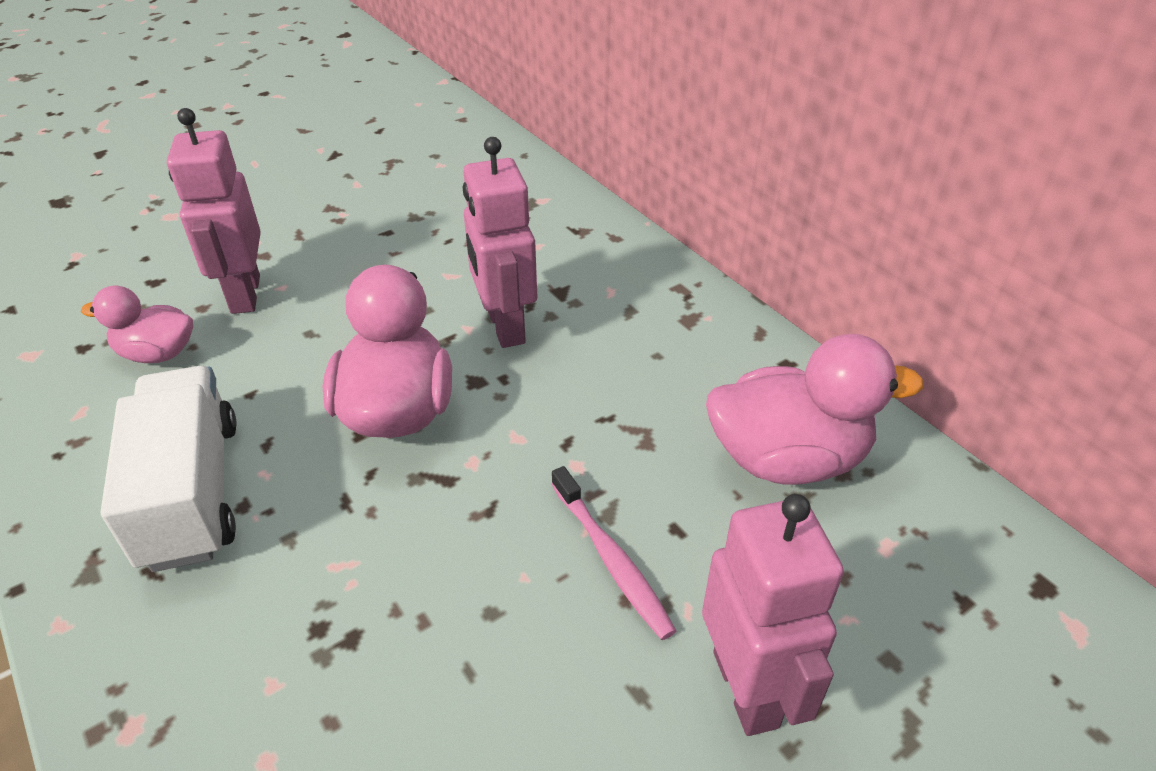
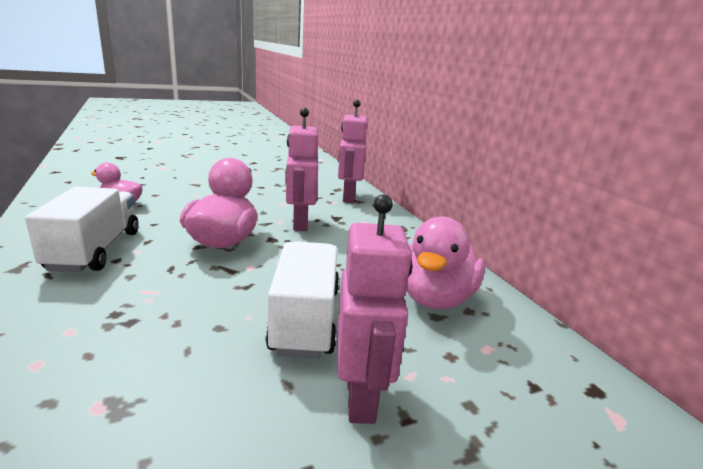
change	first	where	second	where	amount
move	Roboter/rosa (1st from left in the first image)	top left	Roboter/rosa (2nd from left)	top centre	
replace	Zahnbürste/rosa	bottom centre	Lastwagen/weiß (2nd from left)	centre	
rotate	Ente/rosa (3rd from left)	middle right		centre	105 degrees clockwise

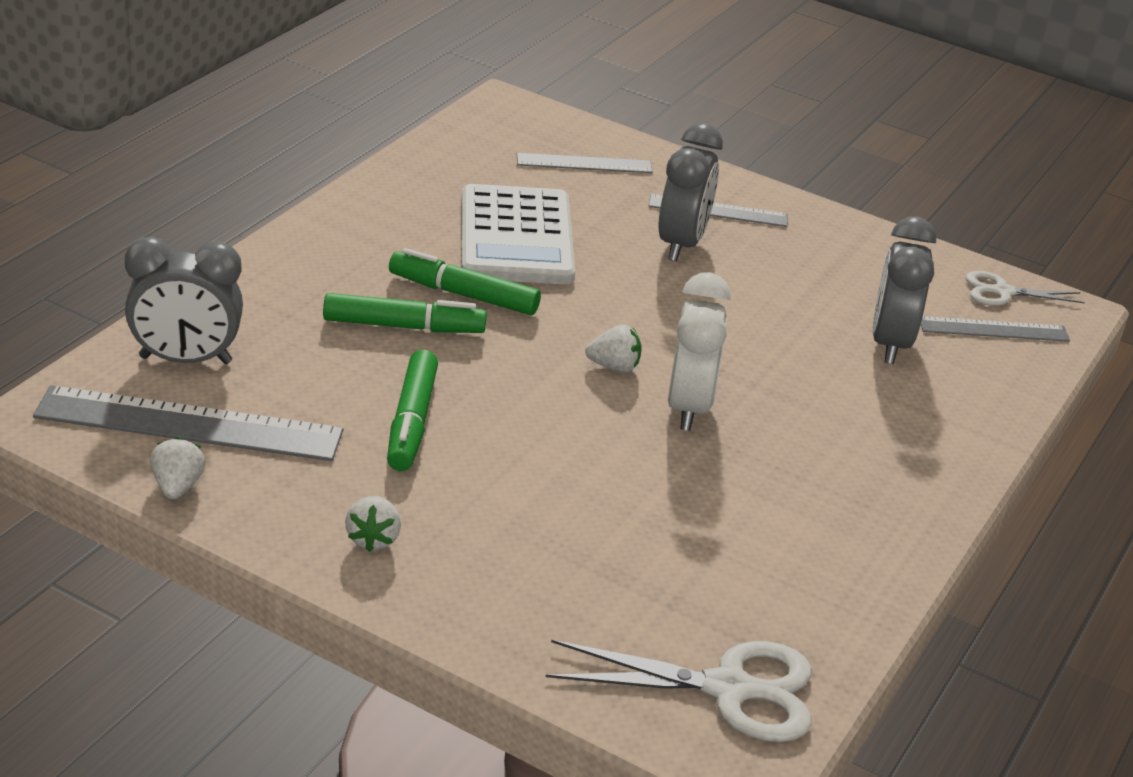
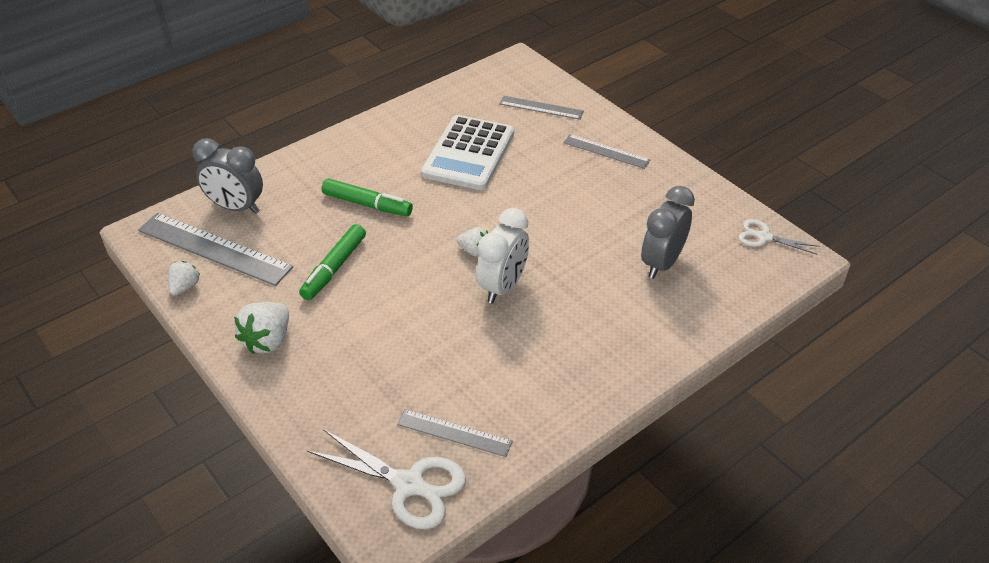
change	first	where	second	where	amount
delete	Filzstift/grün (3rd from left)	centre			
delete	Wecker/grau (2nd from left)	top centre			
move	Lineal/grau (4th from left in the first image)	middle right	Lineal/grau (2nd from left)	bottom centre	
resize	Erdbeere/weiß (2nd from left)	bottom left		middle left	x1.63

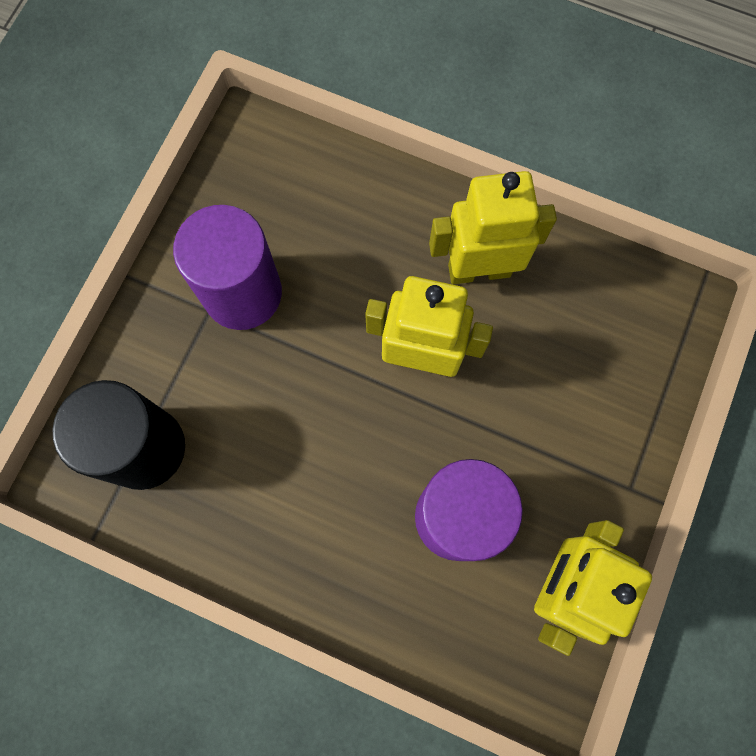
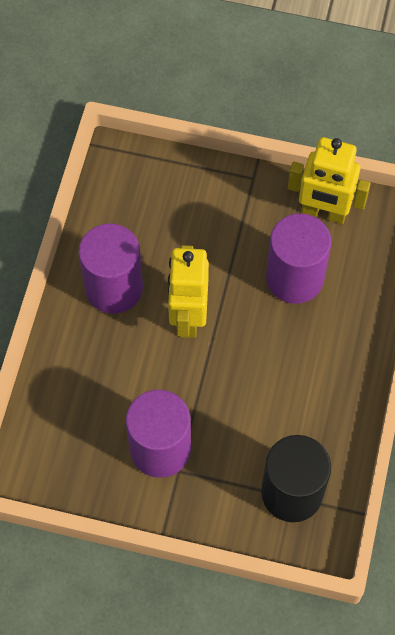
change	first	where	second	where	amount
replace	Roboter/gelb (2nd from left)	top centre	Vollzylinder/lila (1st from left)	middle left	

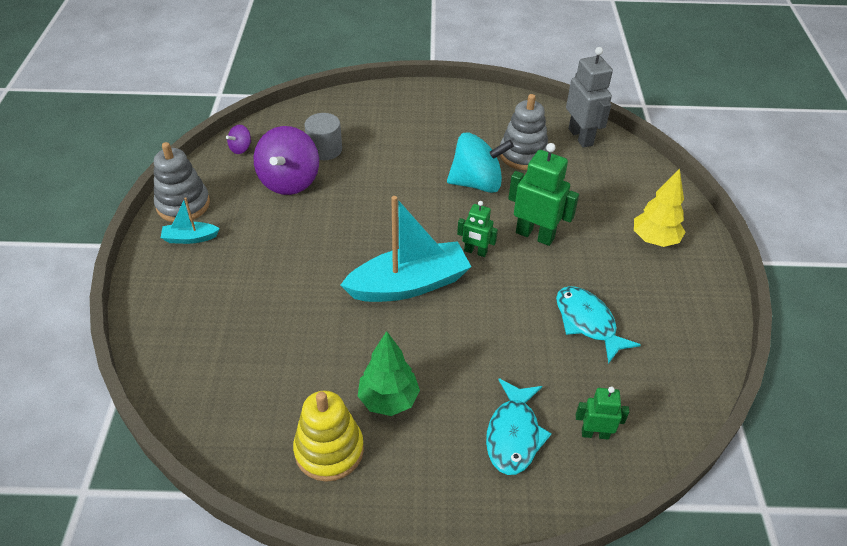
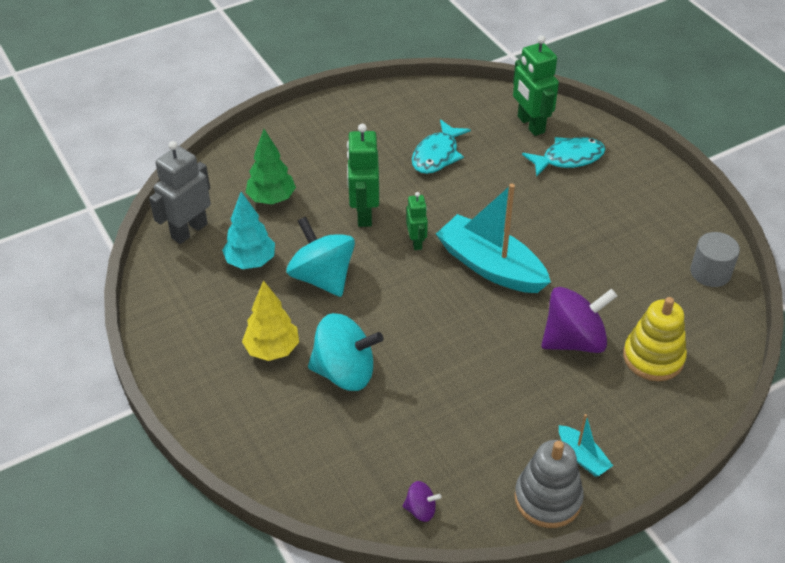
change	first	where	second	where	amount
insert			Kreisel/türkis (2nd from left)	centre	
move	Kreisel/lila (2nd from left)	top centre		middle right	
move	Stapelspielzeug/gelb	bottom centre		middle right	
move	Vollzylinder/grau	top centre		middle right	
move	Baum/grün	bottom centre		top centre	
move	Baum/gelb	middle right		centre	
replace	Stapelspielzeug/grau (2nd from left)	top centre	Baum/türkis	middle left	
resize	Roboter/grün (3rd from left)	bottom right		top right	x1.73

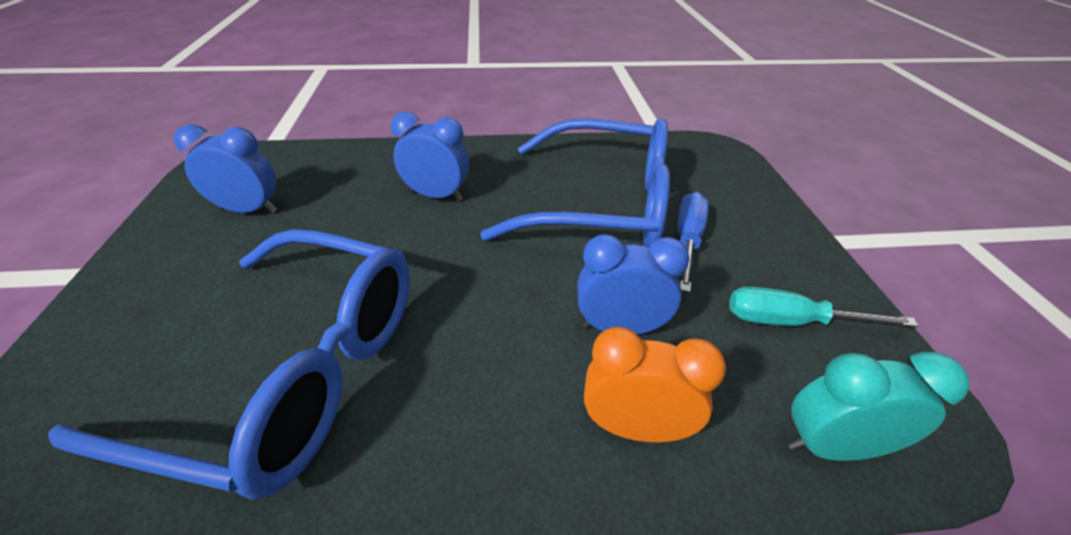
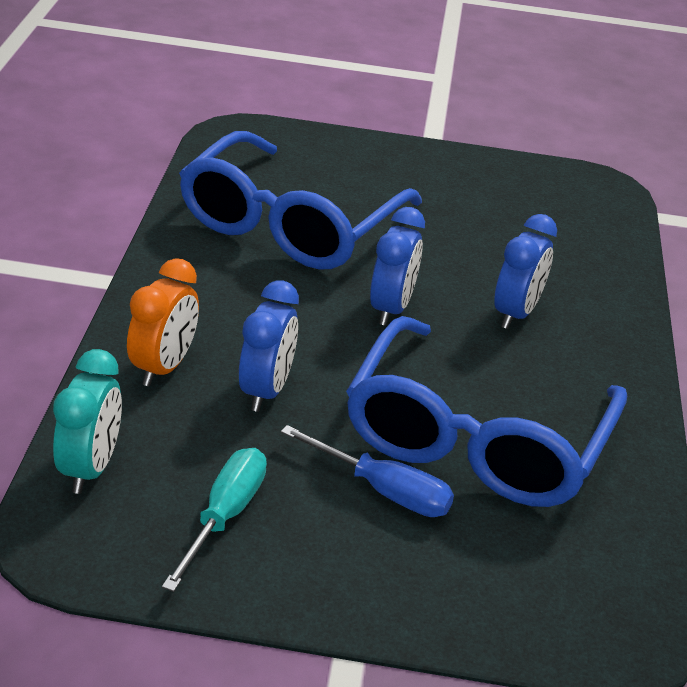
change	first	where	second	where	amount
move	Wecker/blau (1st from left in the first image)	top left	Wecker/blau (2nd from left)	centre	

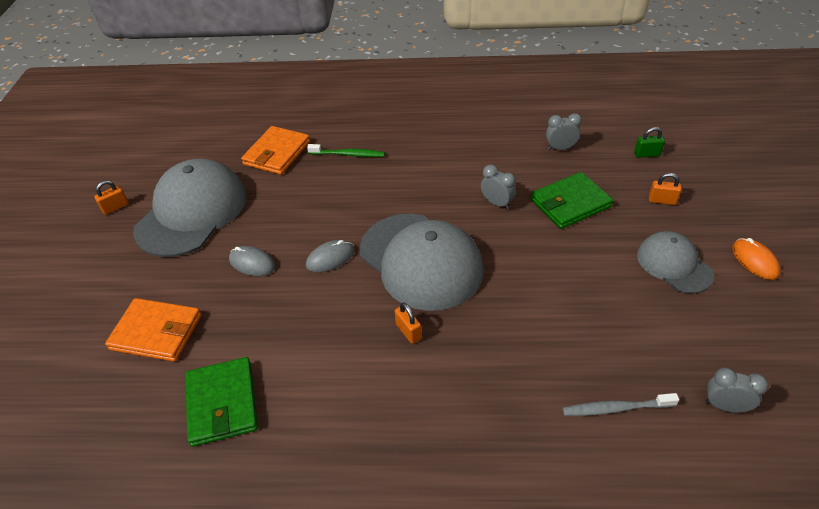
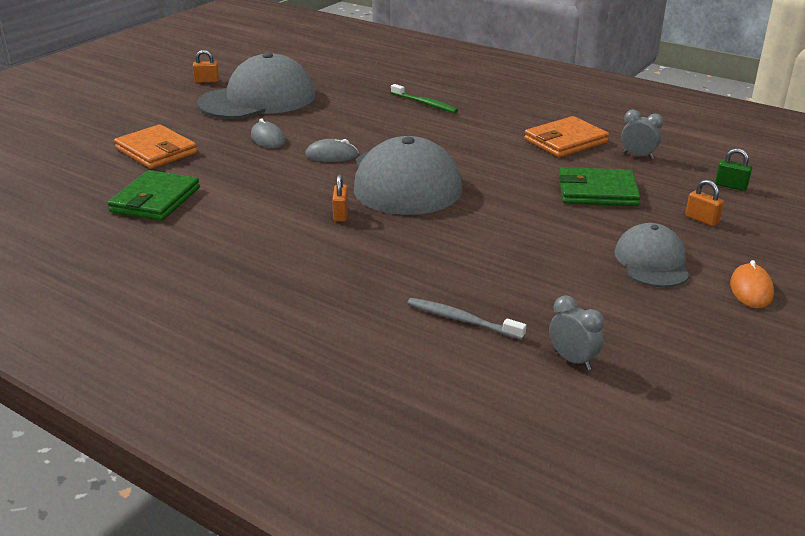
change	first	where	second	where	amount
delete	Wecker/grau (1st from left)	centre			
move	Geldbörse/orange (2nd from left)	top centre		top right	

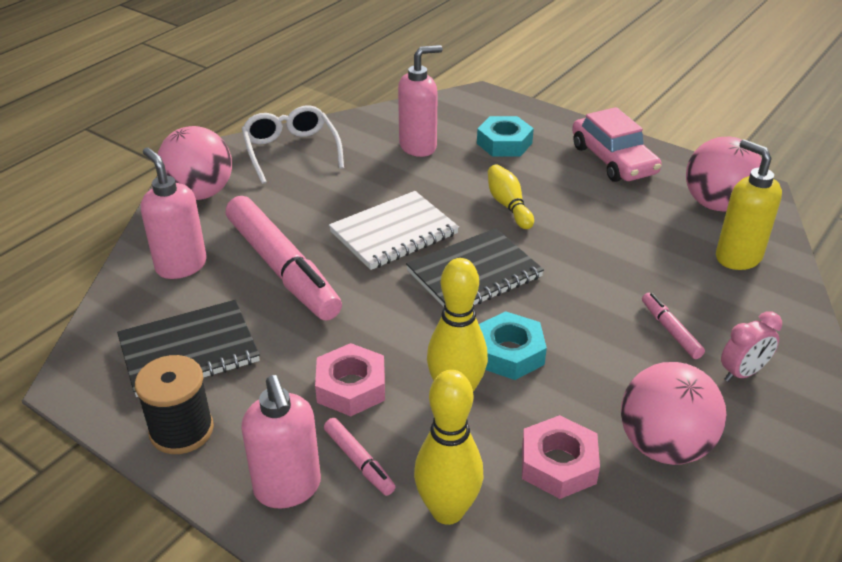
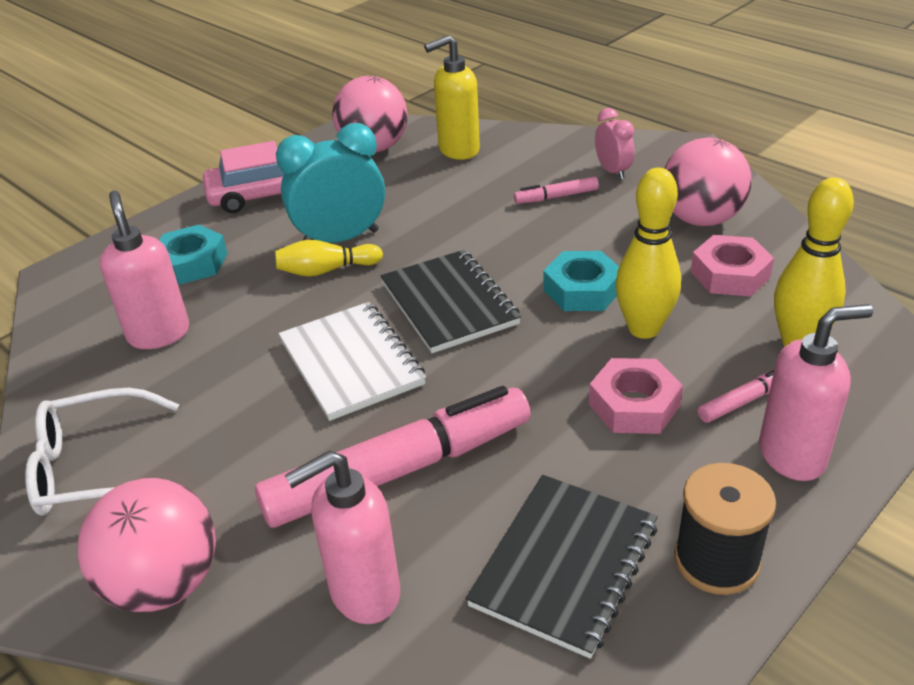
change	first	where	second	where	amount
insert			Wecker/türkis	top centre	
rotate	Notizbuch/schwarz (1st from left in the first image)	middle left	Notizbuch/schwarz (2nd from left)	bottom centre	45 degrees clockwise

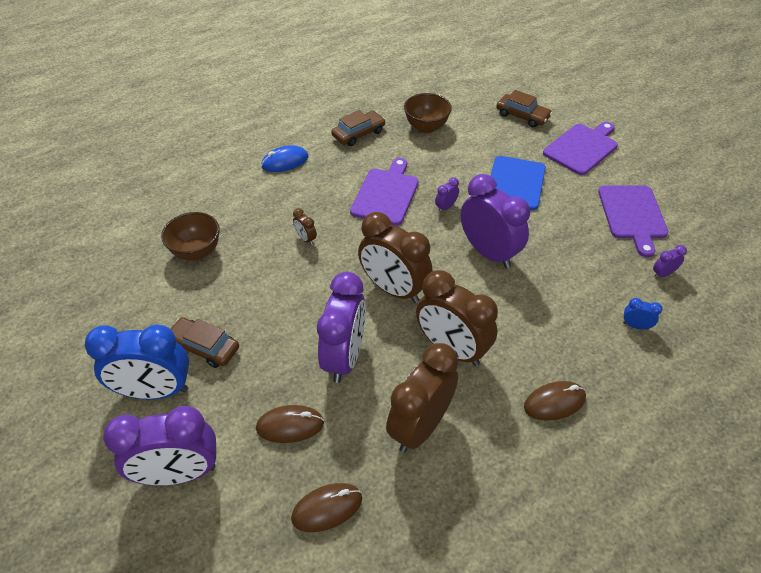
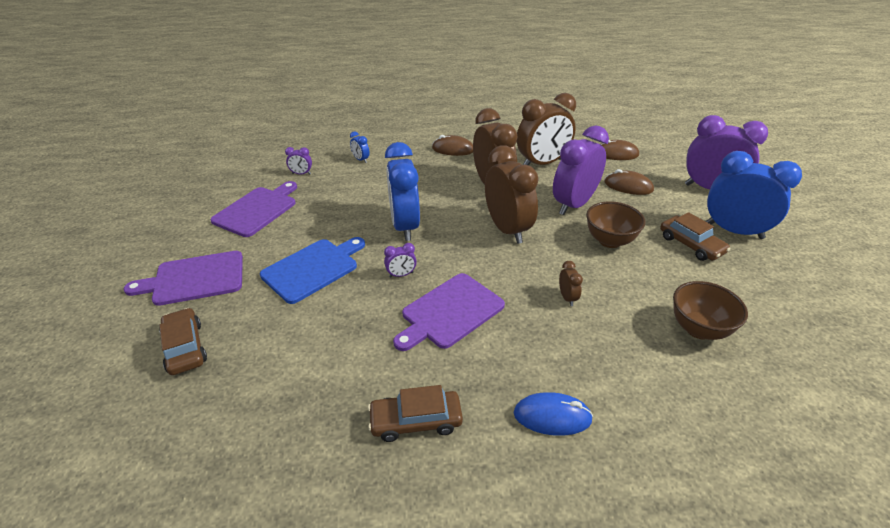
change	first	where	second	where	amount
move	Schüssel/braun (2nd from left in the first image)	top centre	Schüssel/braun (1st from left)	middle right	
recolor	Wecker/lila (4th from left)	centre	Wecker/blau (2nd from left)	centre	

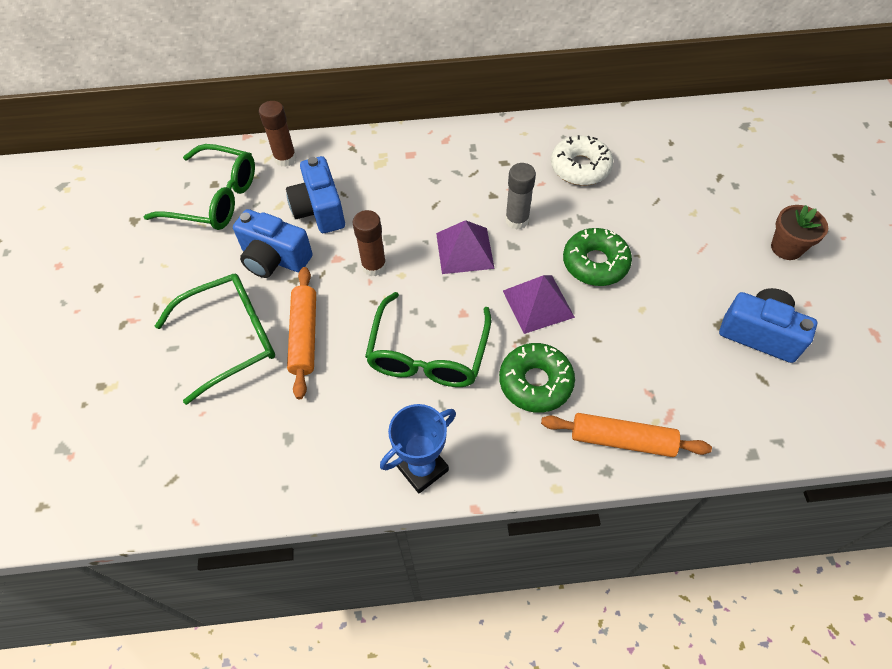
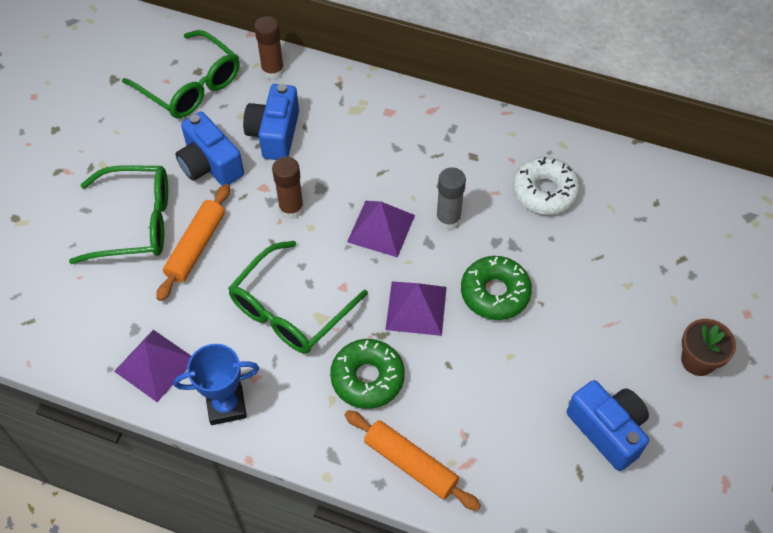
change	first	where	second	where	amount
insert			Pyramide/lila (1st from left)	bottom left	

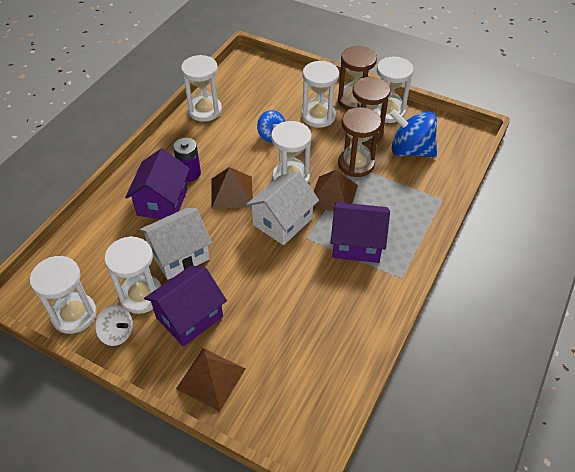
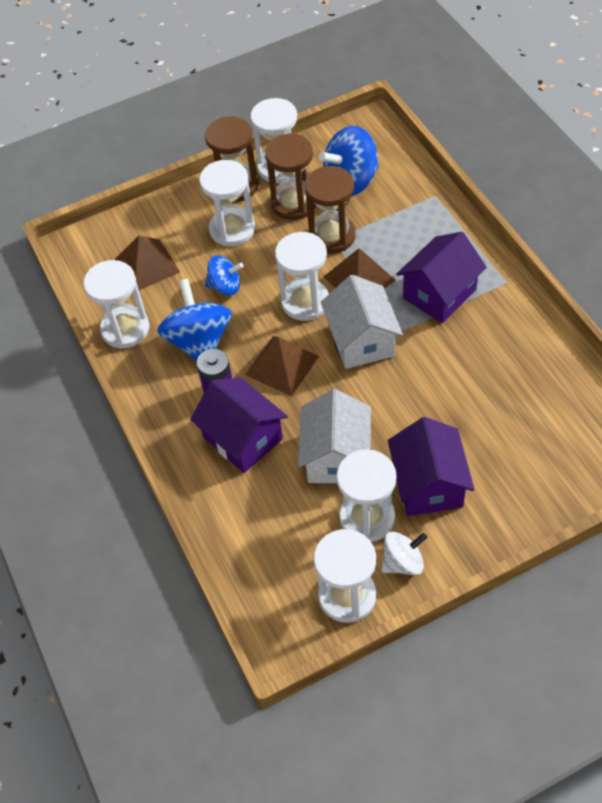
change	first	where	second	where	amount
insert			Kreisel/blau (1st from left)	middle left	
move	Pyramide/braun (1st from left)	bottom centre		top left	

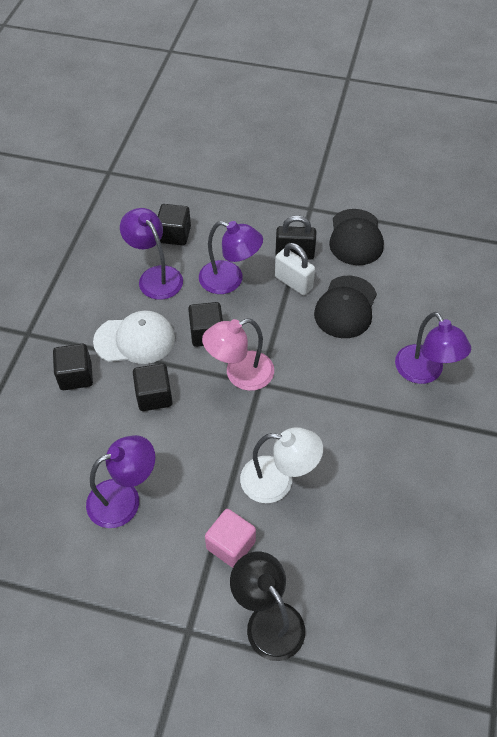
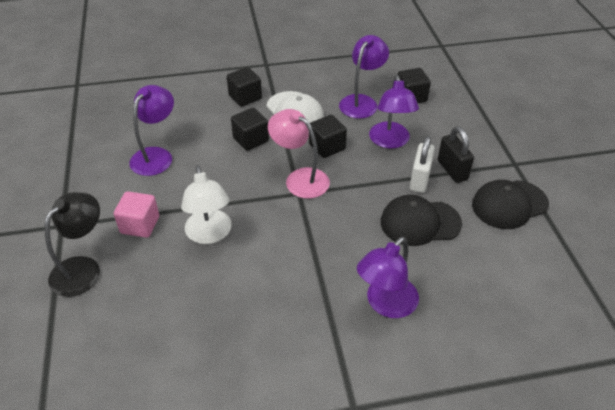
change	first	where	second	where	amount
rotate	Lampe/lila (1st from left)	middle left		top left	105 degrees counterclockwise

